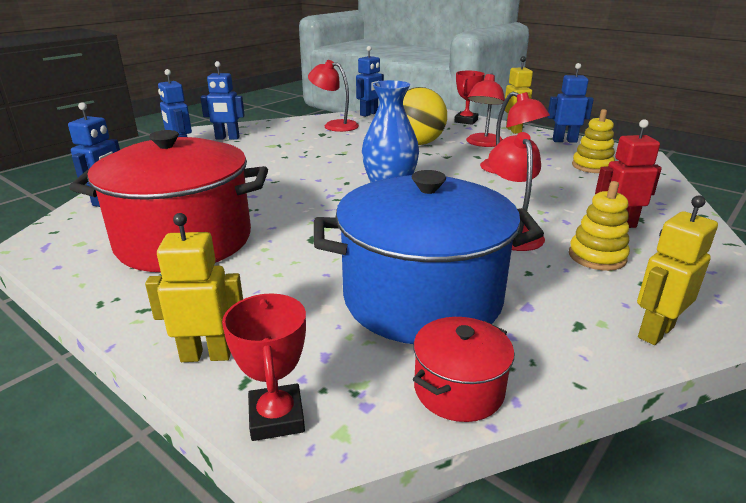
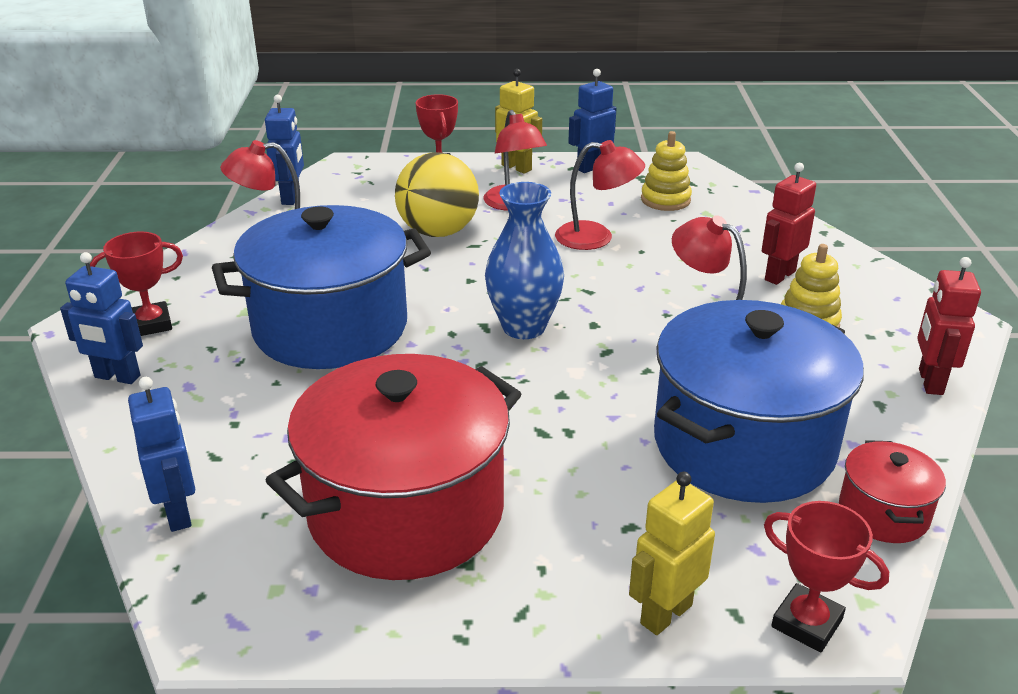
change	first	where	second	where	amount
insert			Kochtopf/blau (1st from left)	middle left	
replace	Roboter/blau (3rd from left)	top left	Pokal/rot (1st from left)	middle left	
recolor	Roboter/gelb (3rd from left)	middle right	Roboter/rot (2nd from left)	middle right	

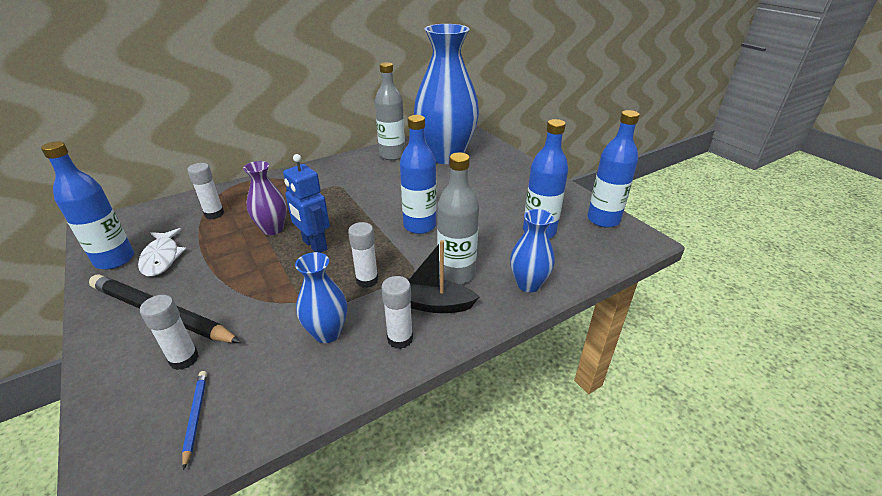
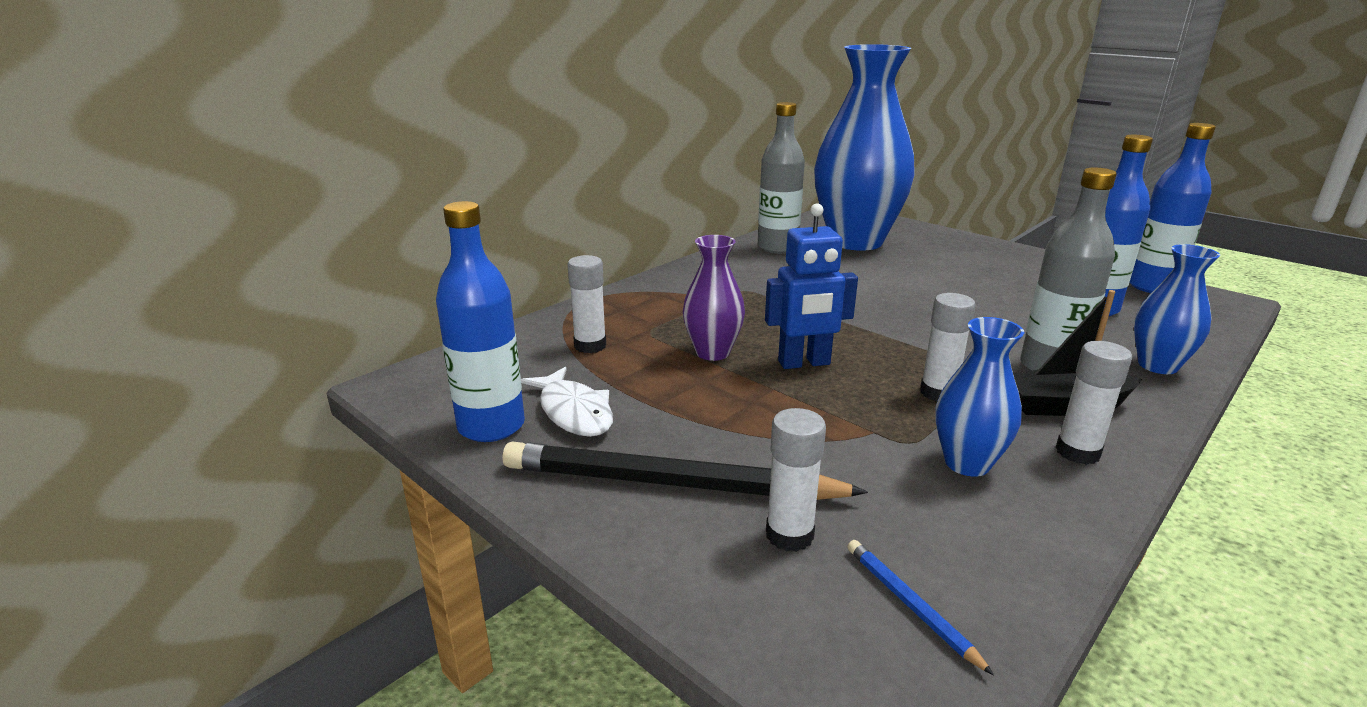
change	first	where	second	where	amount
delete	Flasche/blau (2nd from left)	centre			
rotate	Roboter/blau	centre		centre	45 degrees counterclockwise

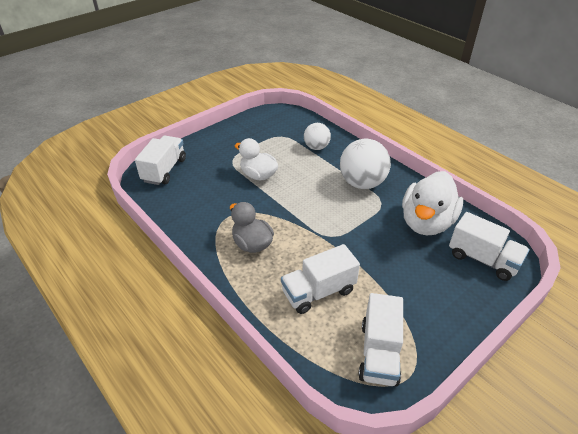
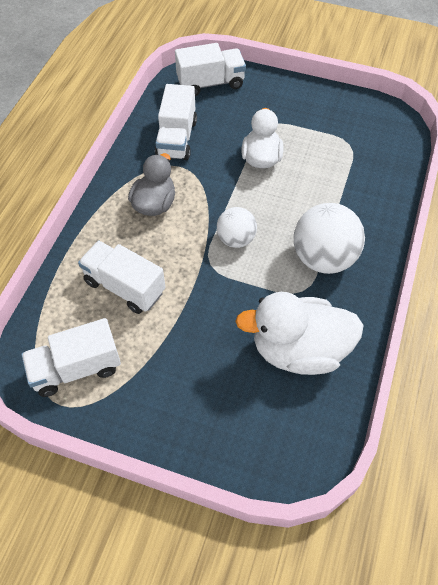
change	first	where	second	where	amount
move	Ball/weiß (1st from left)	top centre		centre	
move	Lastwagen/weiß (4th from left in the first image)	middle right	Lastwagen/weiß (3rd from left)	top centre	

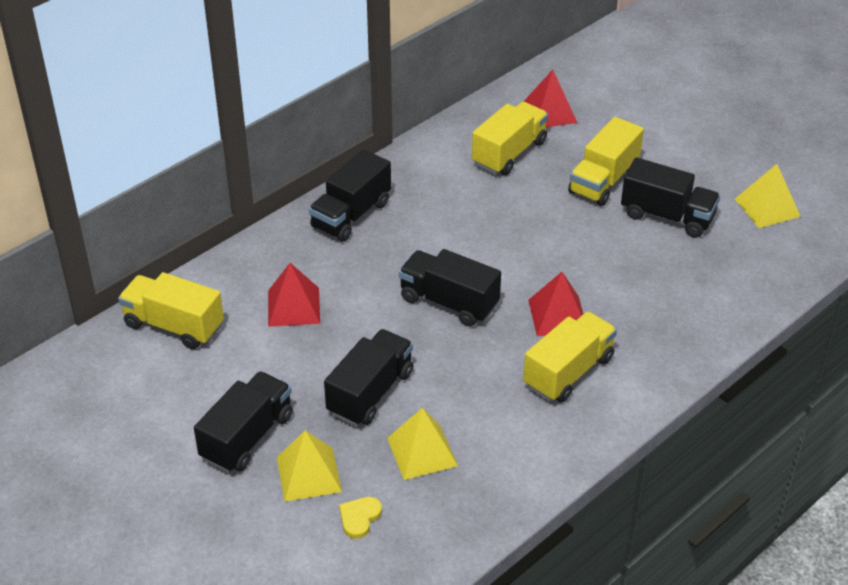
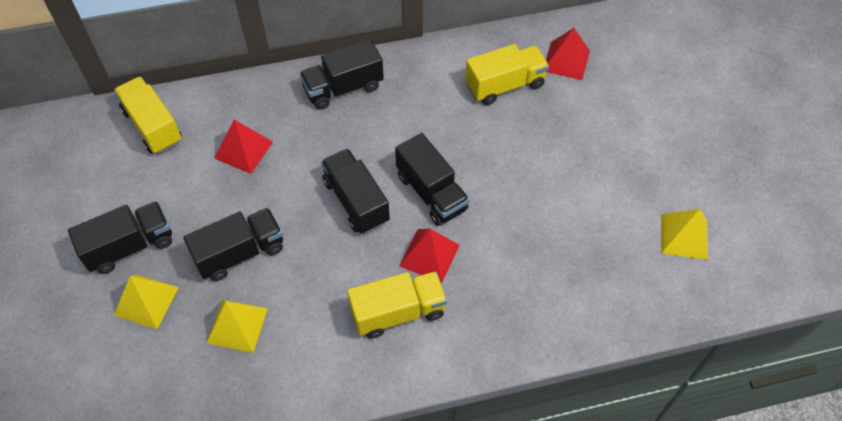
change	first	where	second	where	amount
delete	Herz/gelb	bottom centre			
delete	Lastwagen/gelb (4th from left)	top right			
move	Lastwagen/schwarz (5th from left)	middle right		centre	

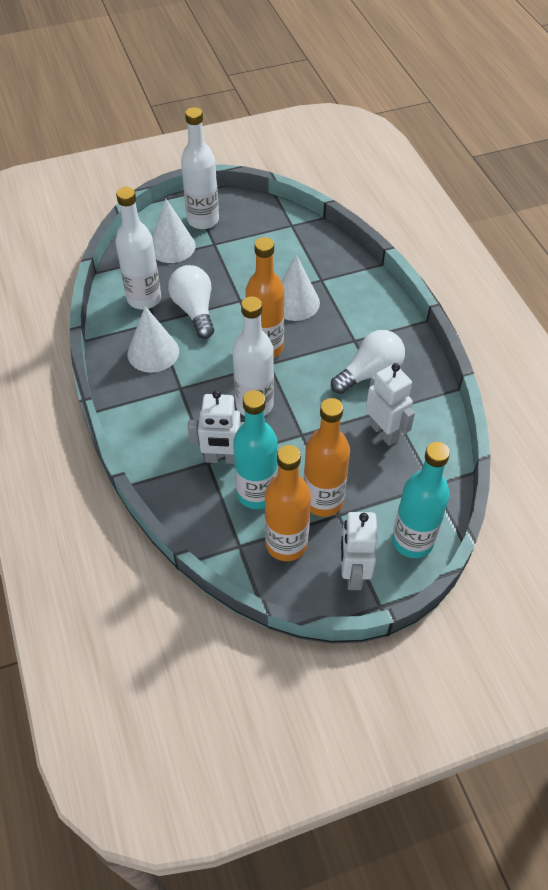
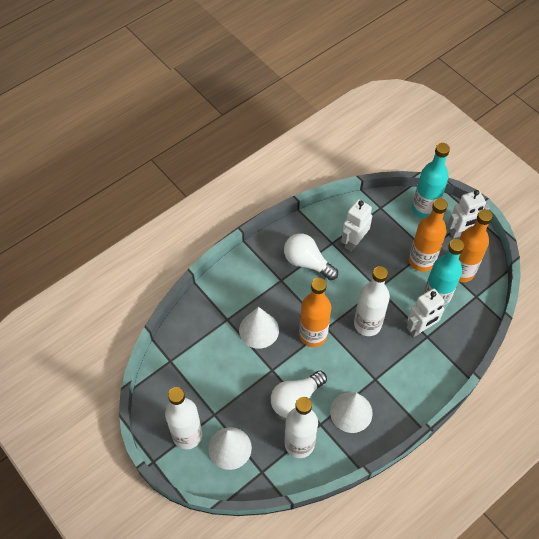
change	first	where	second	where	amount
rotate	Roboter/weiß (1st from left in the first image)	centre	Roboter/weiß (2nd from left)	middle right	75 degrees clockwise

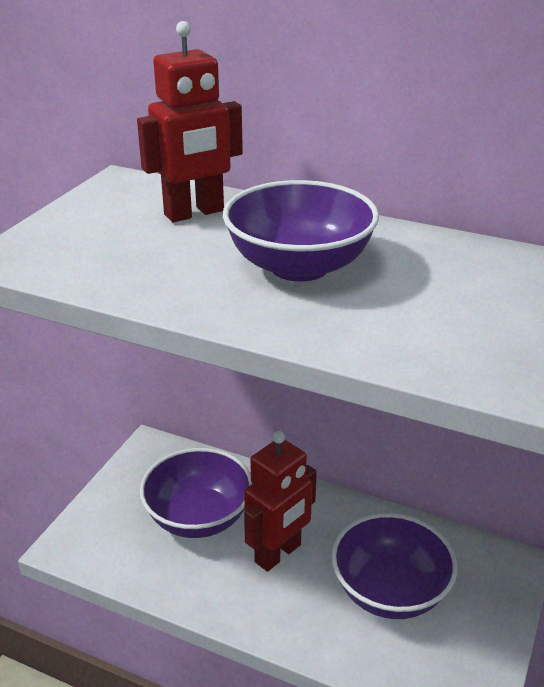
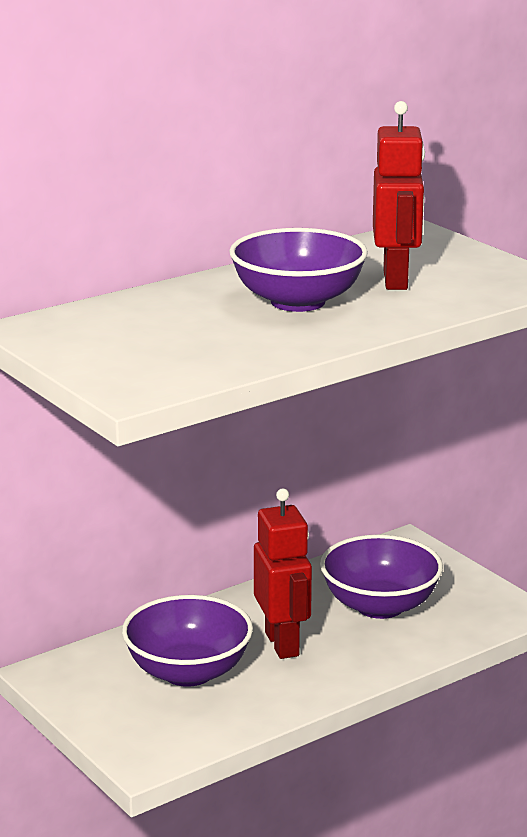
change	first	where	second	where	amount
move	Roboter/rot (1st from left in the first image)	top centre	Roboter/rot (2nd from left)	top right	

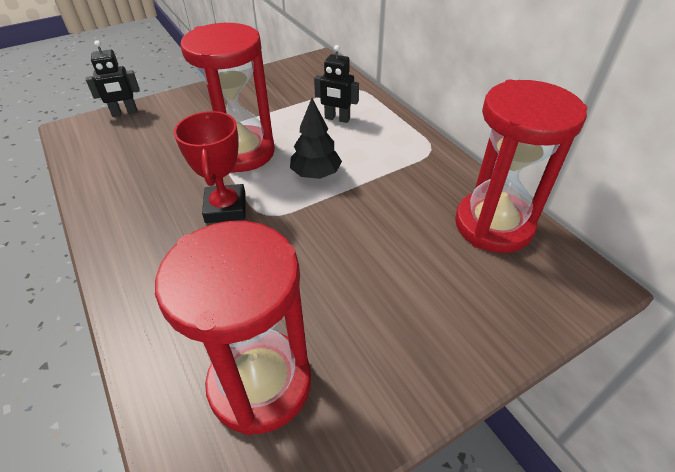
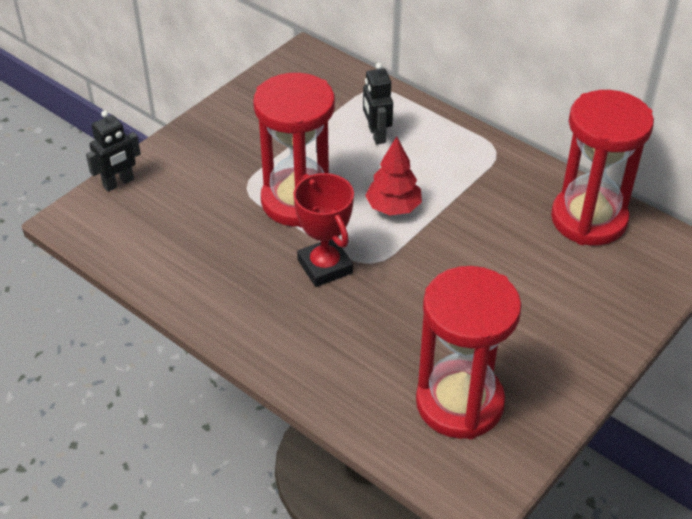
change	first	where	second	where	amount
recolor	Baum/schwarz	top centre	Baum/rot	centre	
rotate	Roboter/schwarz (2nd from left)	top centre		top centre	75 degrees clockwise

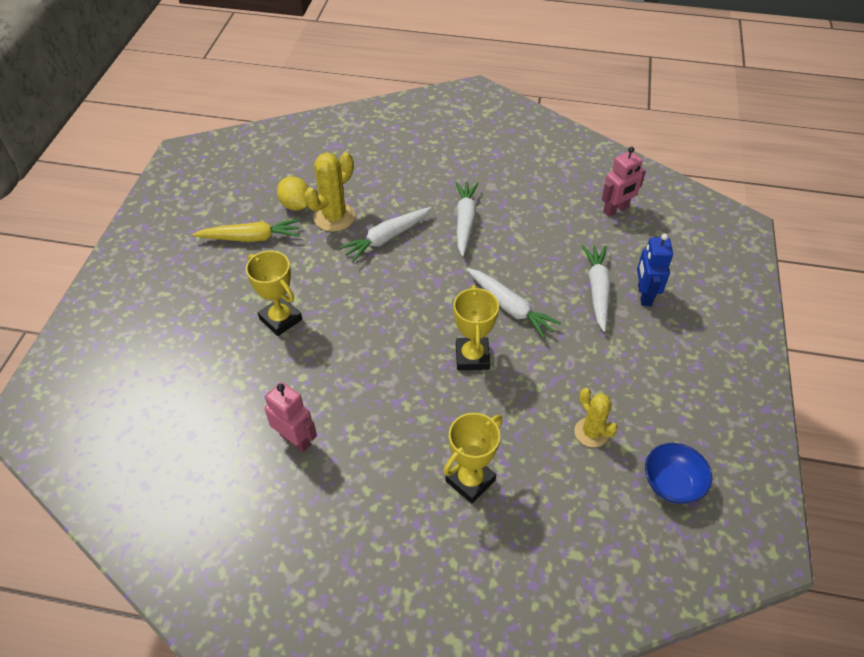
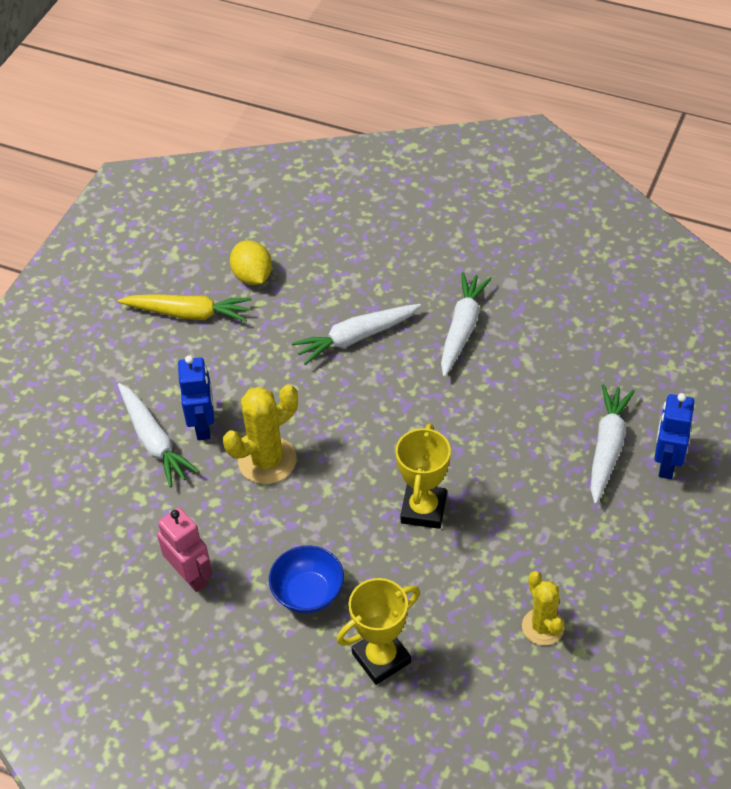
change	first	where	second	where	amount
delete	Roboter/rosa (2nd from left)	top right			
move	Kaktus/gelb (1st from left)	top centre		centre	
move	Karotte/weiß (3rd from left in the first image)	centre	Karotte/weiß (1st from left)	middle left	
move	Schüssel/blau	bottom right		bottom centre	
replace	Pokal/gelb (1st from left)	middle left	Roboter/blau (1st from left)	middle left	

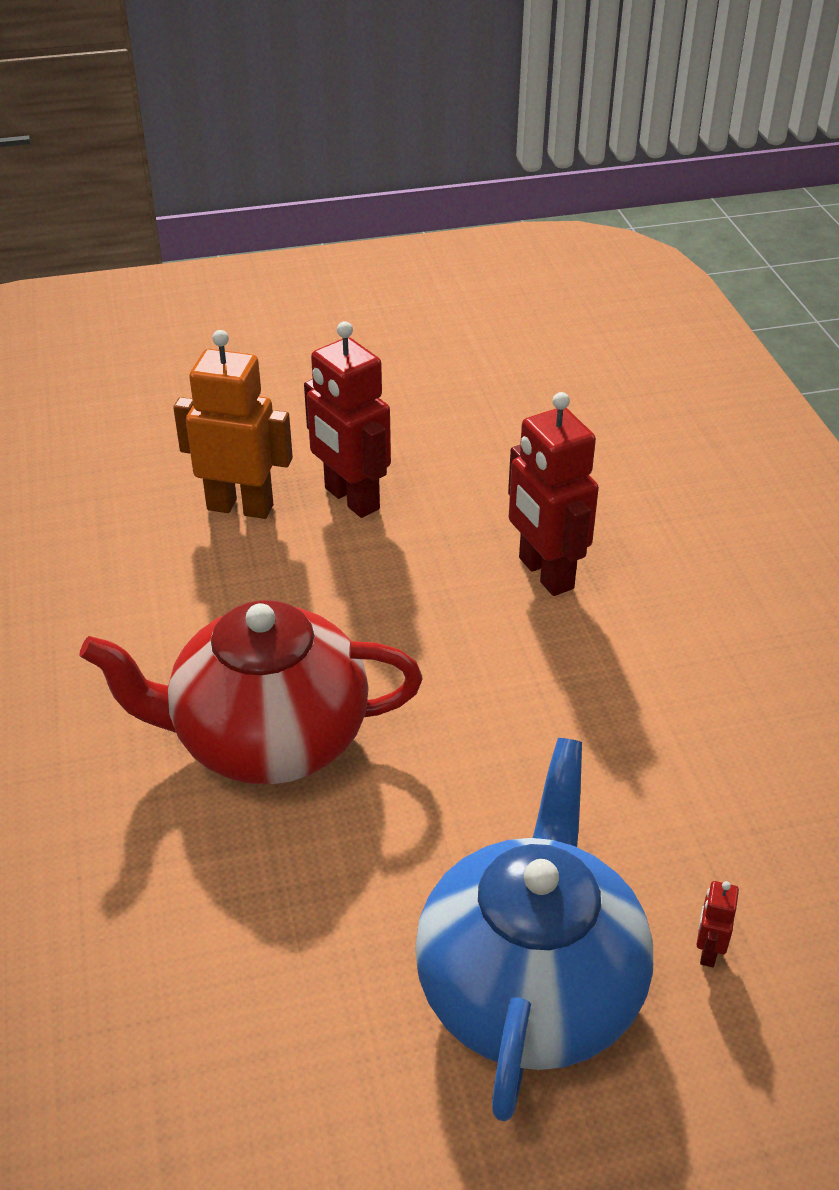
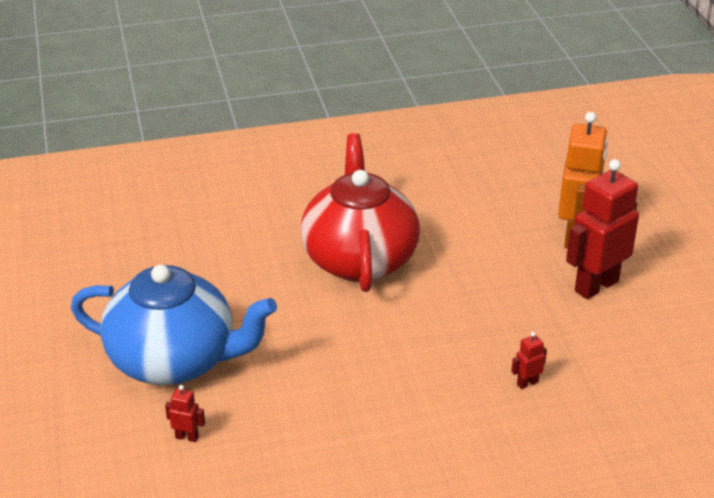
change	first	where	second	where	amount
resize	Roboter/rot (2nd from left)	centre		bottom right	x0.41

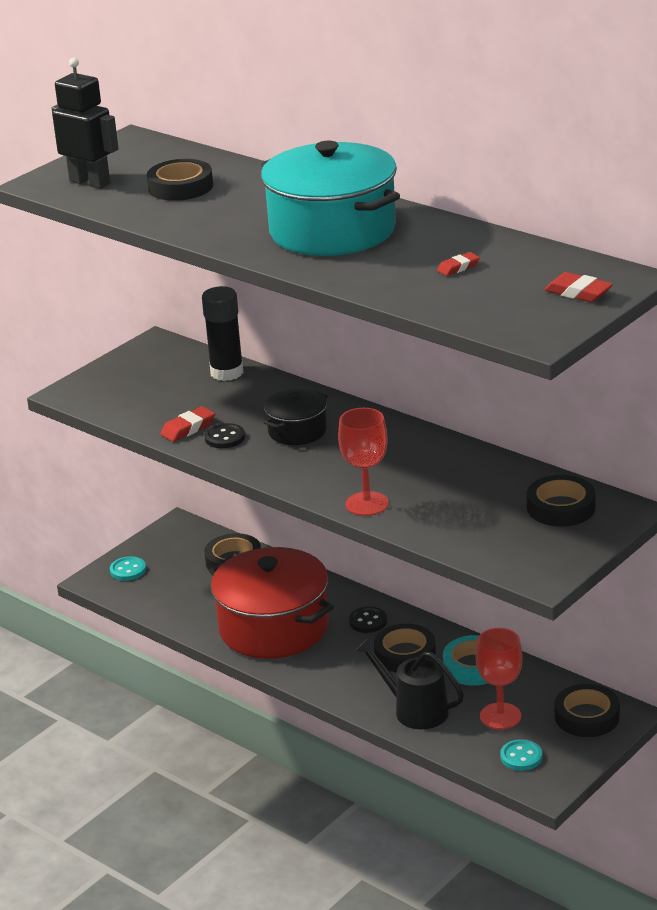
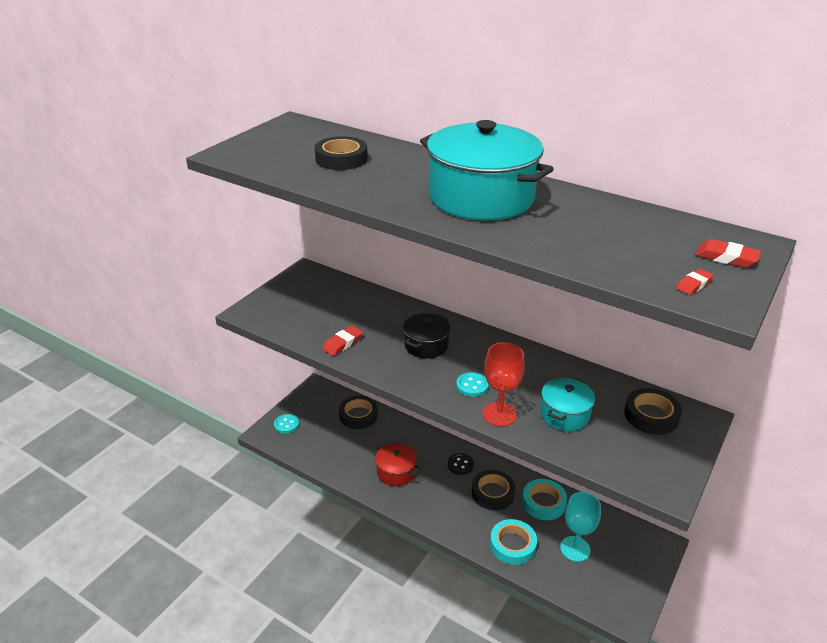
change	first	where	second	where	amount
delete	Roboter/schwarz	top left			
delete	Klebestift/schwarz	centre			
delete	Knopf/schwarz (1st from left)	centre			
delete	Klebeband/schwarz (5th from left)	bottom right			
insert			Kochtopf/türkis (2nd from left)	middle right	
move	Radiergummi/rot (2nd from left)	top right		middle right	
move	Knopf/türkis (2nd from left)	bottom right		centre	
replace	Gießkanne/schwarz	bottom centre	Klebeband/türkis (1st from left)	bottom centre	
recolor	Kelch/rot (2nd from left)	bottom right	Kelch/türkis	bottom right	
resize	Kochtopf/rot	centre		bottom centre	x0.51

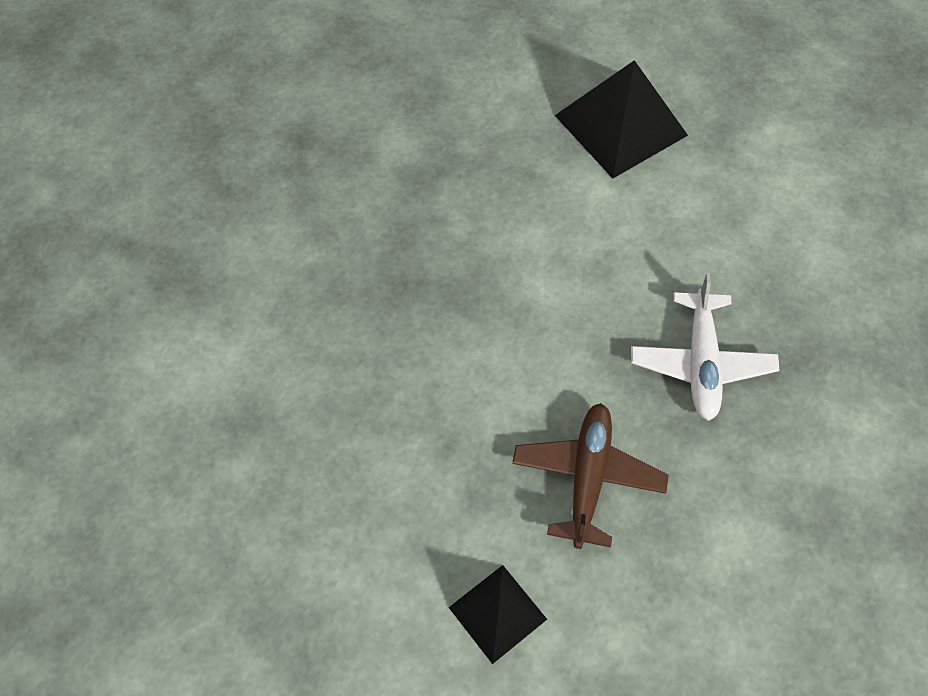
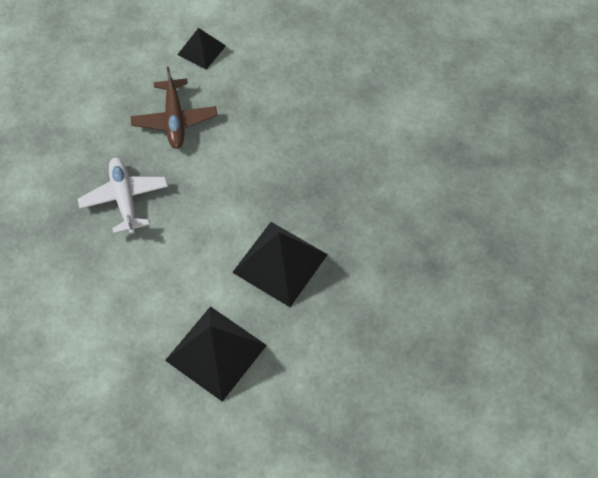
change	first	where	second	where	amount
insert			Pyramide/schwarz (3rd from left)	centre	

